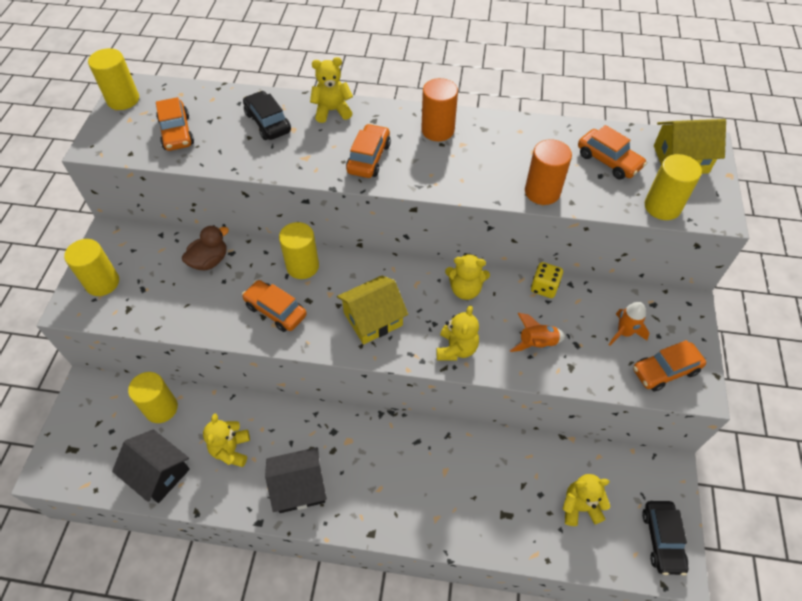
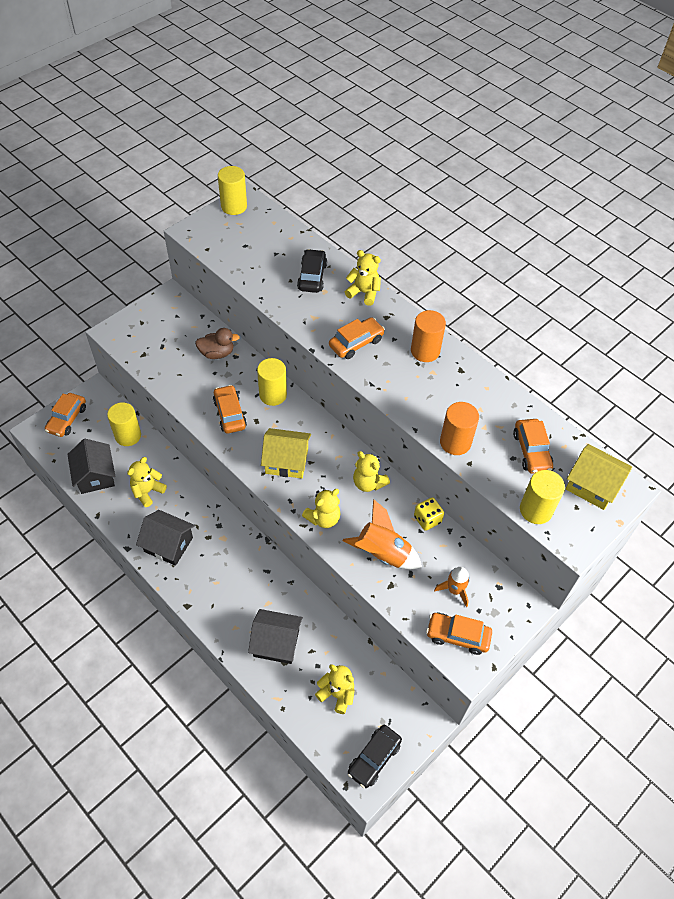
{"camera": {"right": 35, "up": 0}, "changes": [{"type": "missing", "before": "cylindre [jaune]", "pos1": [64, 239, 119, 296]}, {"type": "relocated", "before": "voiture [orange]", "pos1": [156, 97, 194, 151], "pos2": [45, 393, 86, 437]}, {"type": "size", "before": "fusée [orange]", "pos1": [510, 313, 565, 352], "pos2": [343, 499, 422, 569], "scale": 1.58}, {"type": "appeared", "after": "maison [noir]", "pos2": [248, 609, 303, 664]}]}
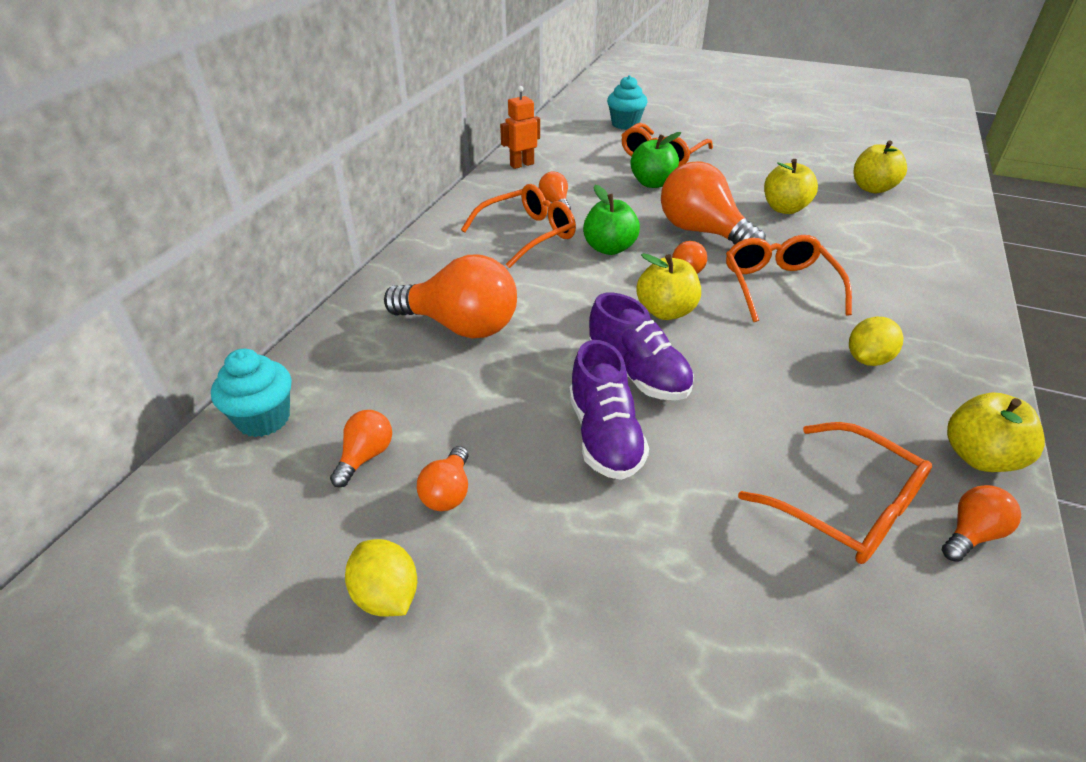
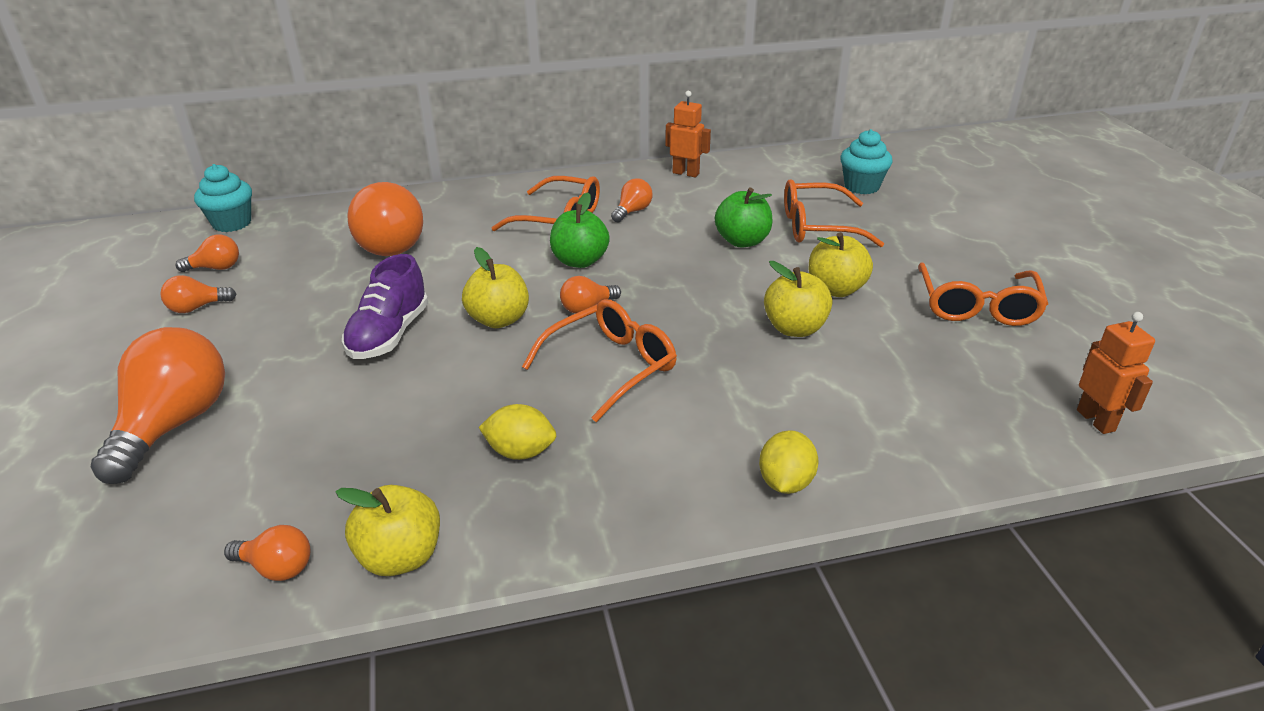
{"camera": {"right": 55, "up": -5}, "changes": [{"type": "relocated", "before": "citron [jaune]", "pos1": [345, 539, 417, 617], "pos2": [759, 430, 819, 494]}, {"type": "missing", "before": "chaussure [violet]", "pos1": [569, 340, 649, 480]}, {"type": "relocated", "before": "ampoule [orange]", "pos1": [661, 161, 766, 244], "pos2": [91, 327, 225, 484]}, {"type": "relocated", "before": "lunettes [orange]", "pos1": [738, 422, 932, 564], "pos2": [918, 263, 1048, 326]}, {"type": "relocated", "before": "pomme [jaune]", "pos1": [853, 141, 907, 193], "pos2": [809, 232, 873, 297]}, {"type": "appeared", "after": "robot [orange]", "pos2": [1077, 312, 1155, 434]}]}
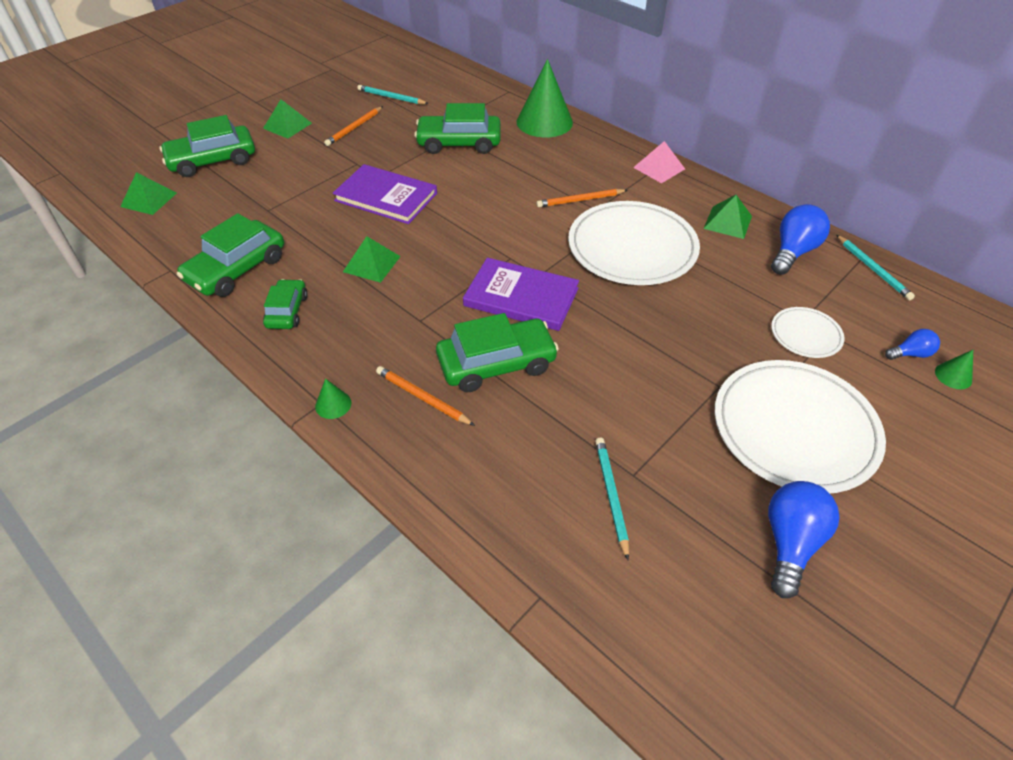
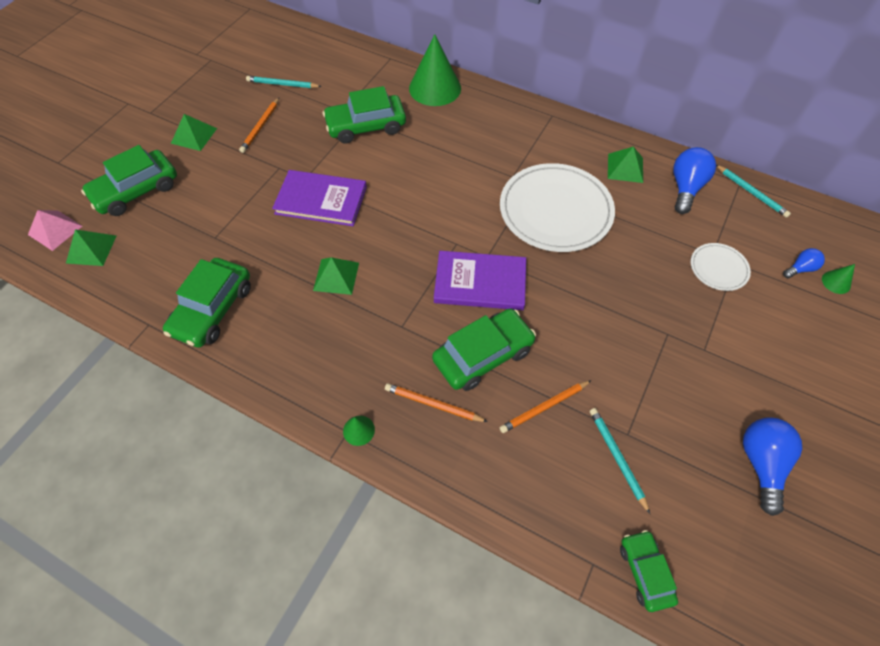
{"camera": {"right": -15, "up": 10}, "changes": [{"type": "relocated", "before": "voiture [vert]", "pos1": [263, 279, 308, 329], "pos2": [620, 530, 678, 612]}, {"type": "relocated", "before": "crayon [orange]", "pos1": [536, 189, 628, 208], "pos2": [500, 380, 592, 433]}, {"type": "relocated", "before": "pyramide [rose]", "pos1": [633, 141, 685, 183], "pos2": [28, 210, 82, 251]}, {"type": "missing", "before": "assiette [blanc]", "pos1": [715, 360, 886, 493]}]}
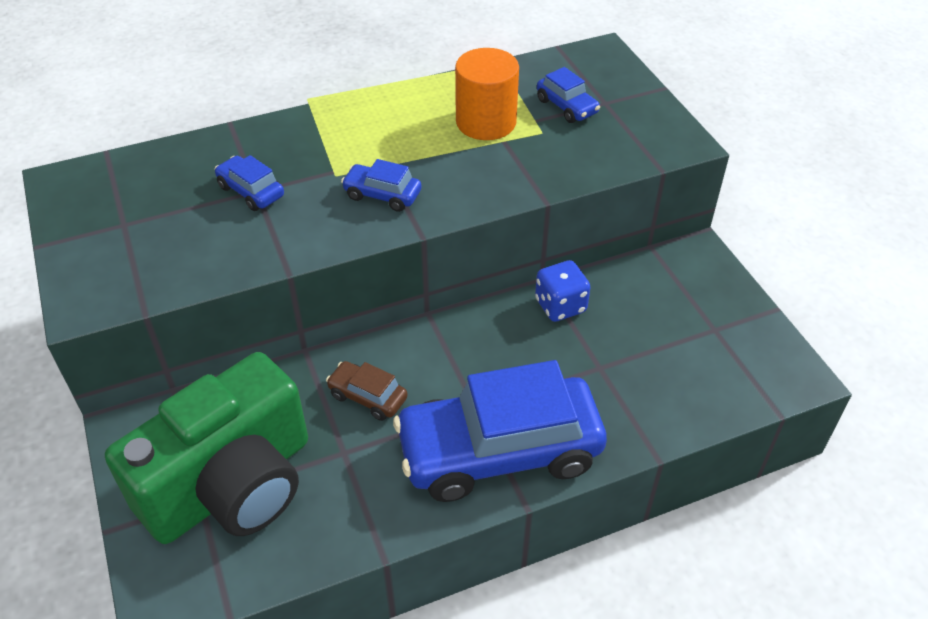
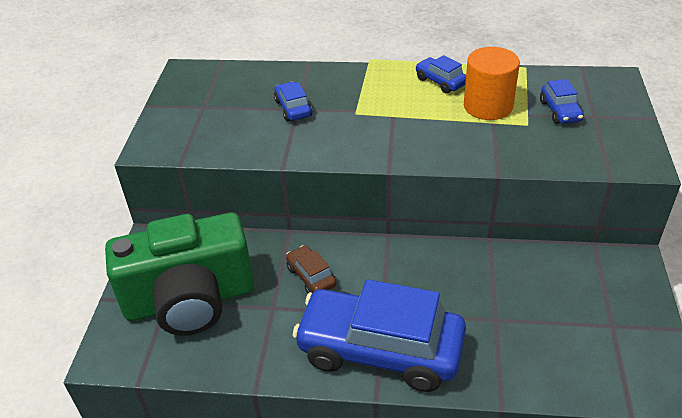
{"camera": {"right": 30, "up": -5}, "changes": [{"type": "relocated", "before": "voiture [bleu]", "pos1": [341, 159, 421, 212], "pos2": [415, 55, 466, 94]}, {"type": "missing", "before": "dé [bleu]", "pos1": [535, 260, 591, 322]}]}
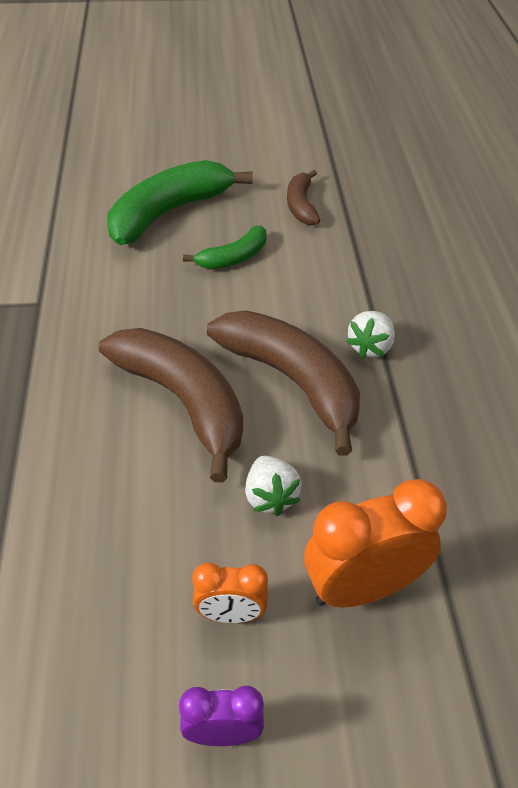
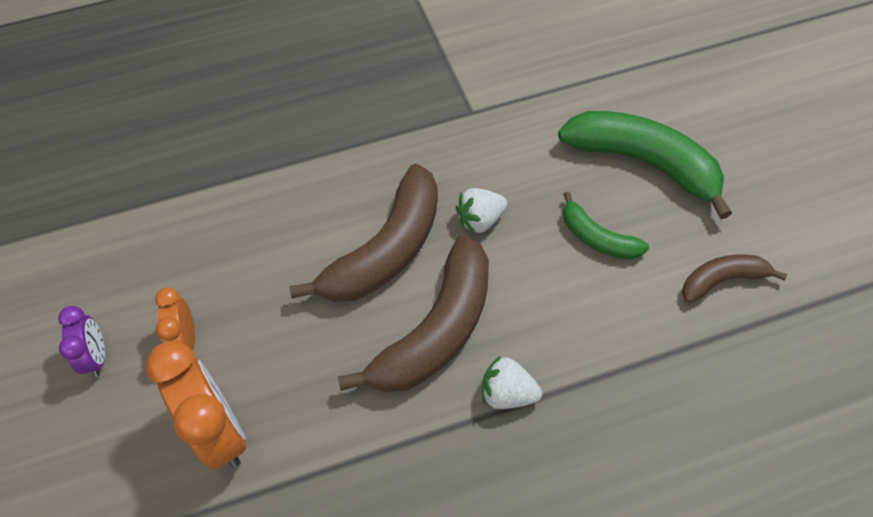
{"camera": {"right": 80, "up": 10}, "changes": [{"type": "relocated", "before": "fraise [blanc]", "pos1": [245, 456, 301, 516], "pos2": [456, 188, 507, 234]}]}
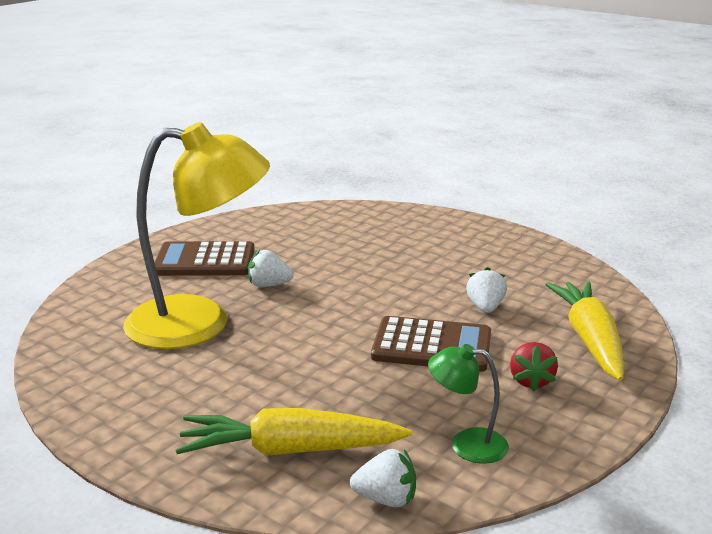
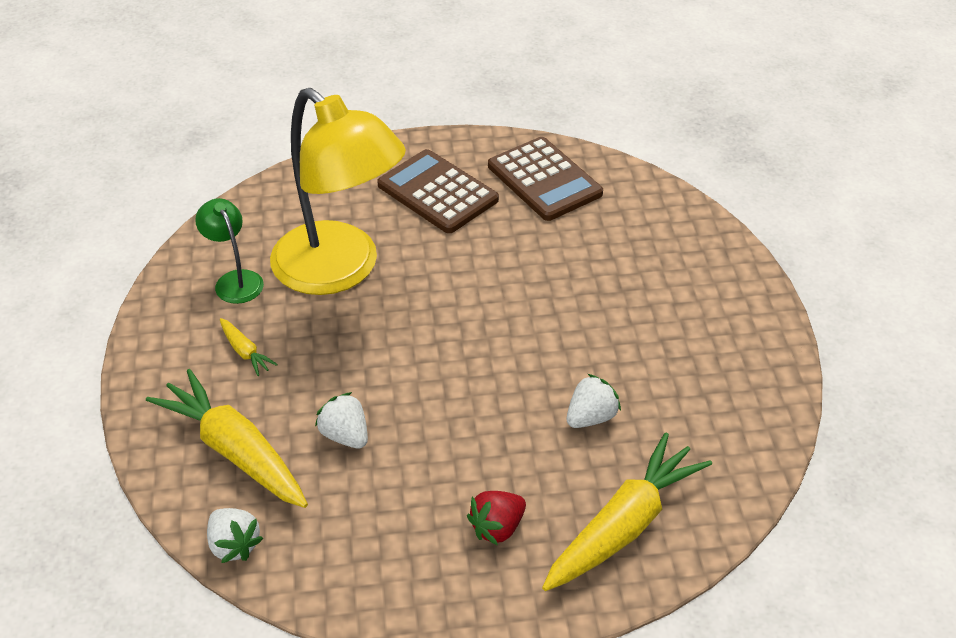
{"camera": {"right": 45, "up": 20}, "changes": [{"type": "relocated", "before": "fraise [blanc]", "pos1": [248, 249, 293, 287], "pos2": [315, 392, 368, 449]}, {"type": "relocated", "before": "calculatrice [marron]", "pos1": [371, 316, 491, 372], "pos2": [488, 137, 603, 221]}, {"type": "relocated", "before": "lampe [vert]", "pos1": [428, 344, 509, 464], "pos2": [195, 198, 264, 304]}, {"type": "appeared", "after": "carotte [jaune]", "pos2": [220, 318, 278, 376]}]}
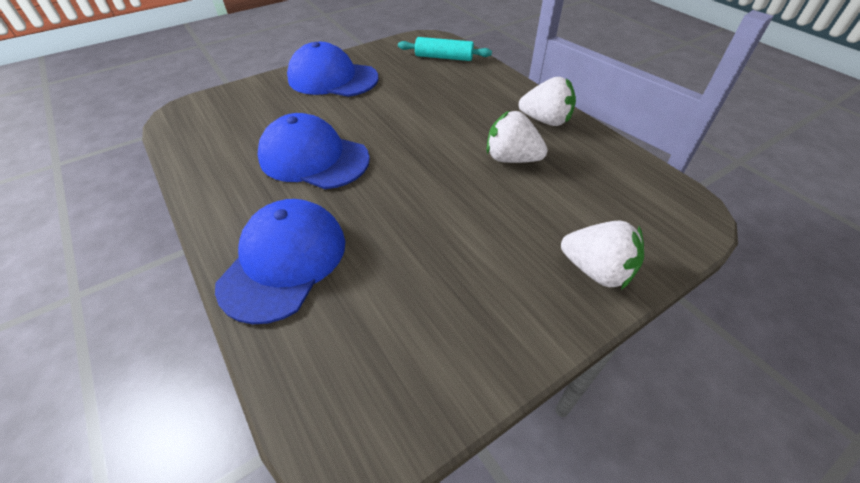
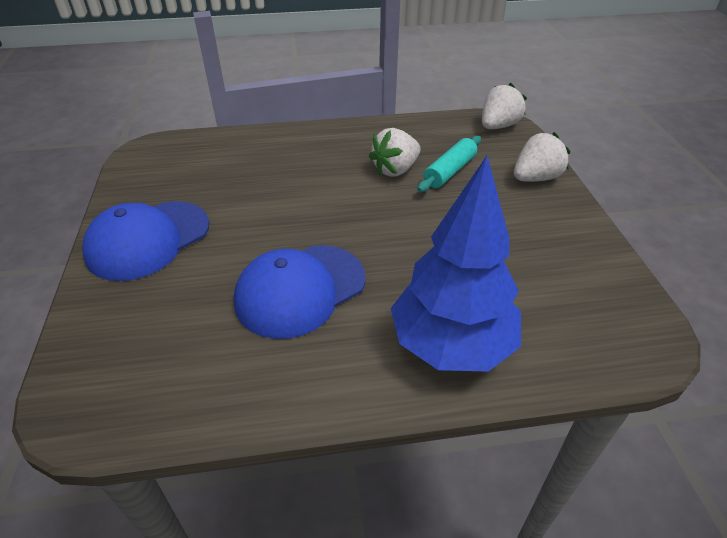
{"camera": {"right": -65, "up": -5}, "changes": [{"type": "exchanged", "before": "casquette [bleu]", "after": "arbre [bleu]", "pos1": [215, 199, 345, 324], "pos2": [391, 156, 521, 372]}, {"type": "relocated", "before": "rouleau à pâtisserie [turquoise]", "pos1": [398, 37, 492, 61], "pos2": [417, 136, 481, 192]}, {"type": "relocated", "before": "fraise [blanc]", "pos1": [519, 77, 576, 126], "pos2": [482, 83, 527, 129]}]}
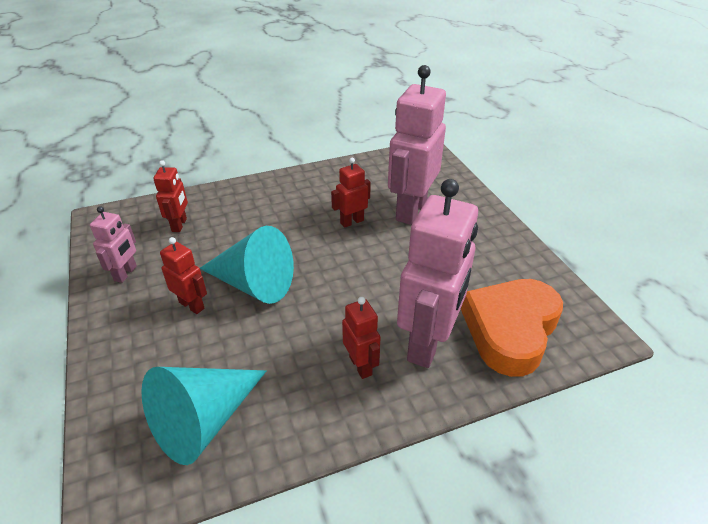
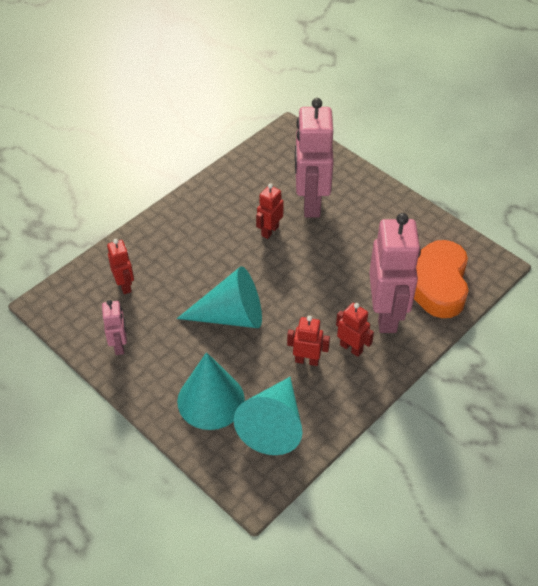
{"camera": {"right": -25, "up": 10}, "changes": [{"type": "relocated", "before": "robot [rouge]", "pos1": [160, 237, 207, 314], "pos2": [287, 316, 330, 366]}, {"type": "appeared", "after": "cône [turquoise]", "pos2": [177, 352, 245, 430]}]}
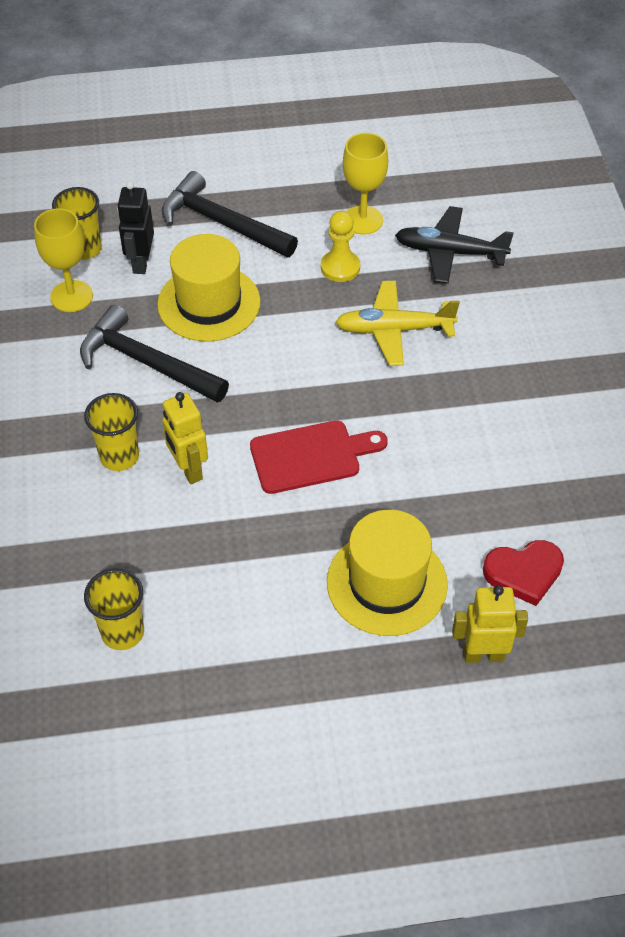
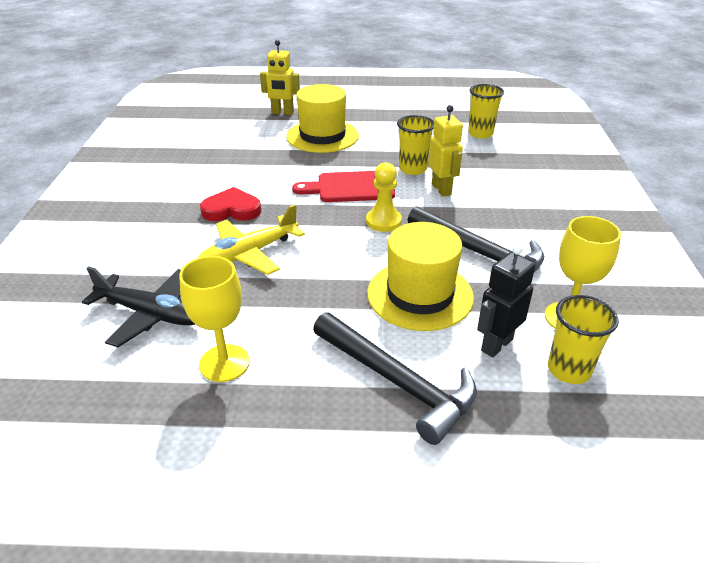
{"camera": {"right": -170, "up": -15}, "changes": [{"type": "relocated", "before": "gobelet [jaune]", "pos1": [84, 393, 139, 471], "pos2": [397, 115, 434, 175]}, {"type": "spun", "before": "robot [noir]", "pos1": [117, 181, 154, 274], "pos2": [477, 244, 535, 358], "turn": -150}, {"type": "relocated", "before": "pion [jaune]", "pos1": [321, 211, 360, 282], "pos2": [366, 162, 402, 232]}, {"type": "spun", "before": "avion [jaune]", "pos1": [336, 281, 460, 366], "pos2": [198, 204, 305, 275], "turn": 135}, {"type": "relocated", "before": "cœur [rouge]", "pos1": [483, 540, 564, 606], "pos2": [200, 187, 261, 221]}]}
